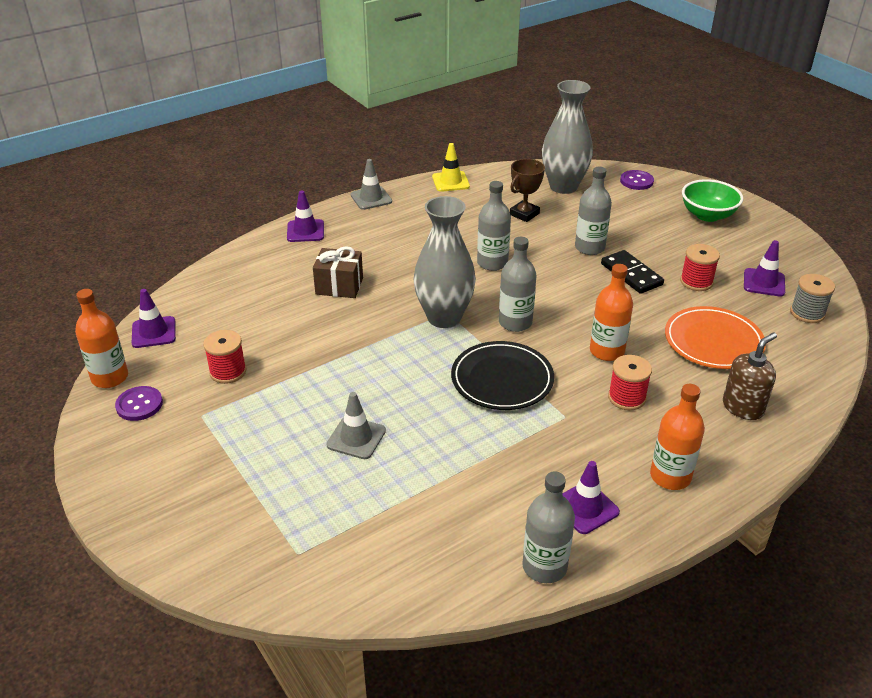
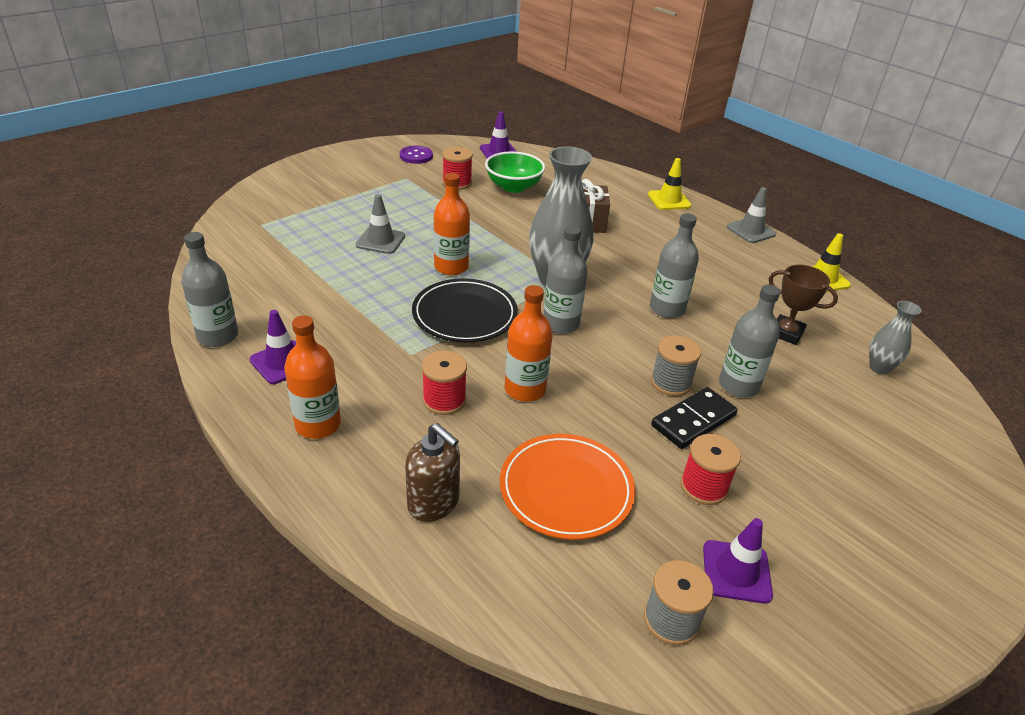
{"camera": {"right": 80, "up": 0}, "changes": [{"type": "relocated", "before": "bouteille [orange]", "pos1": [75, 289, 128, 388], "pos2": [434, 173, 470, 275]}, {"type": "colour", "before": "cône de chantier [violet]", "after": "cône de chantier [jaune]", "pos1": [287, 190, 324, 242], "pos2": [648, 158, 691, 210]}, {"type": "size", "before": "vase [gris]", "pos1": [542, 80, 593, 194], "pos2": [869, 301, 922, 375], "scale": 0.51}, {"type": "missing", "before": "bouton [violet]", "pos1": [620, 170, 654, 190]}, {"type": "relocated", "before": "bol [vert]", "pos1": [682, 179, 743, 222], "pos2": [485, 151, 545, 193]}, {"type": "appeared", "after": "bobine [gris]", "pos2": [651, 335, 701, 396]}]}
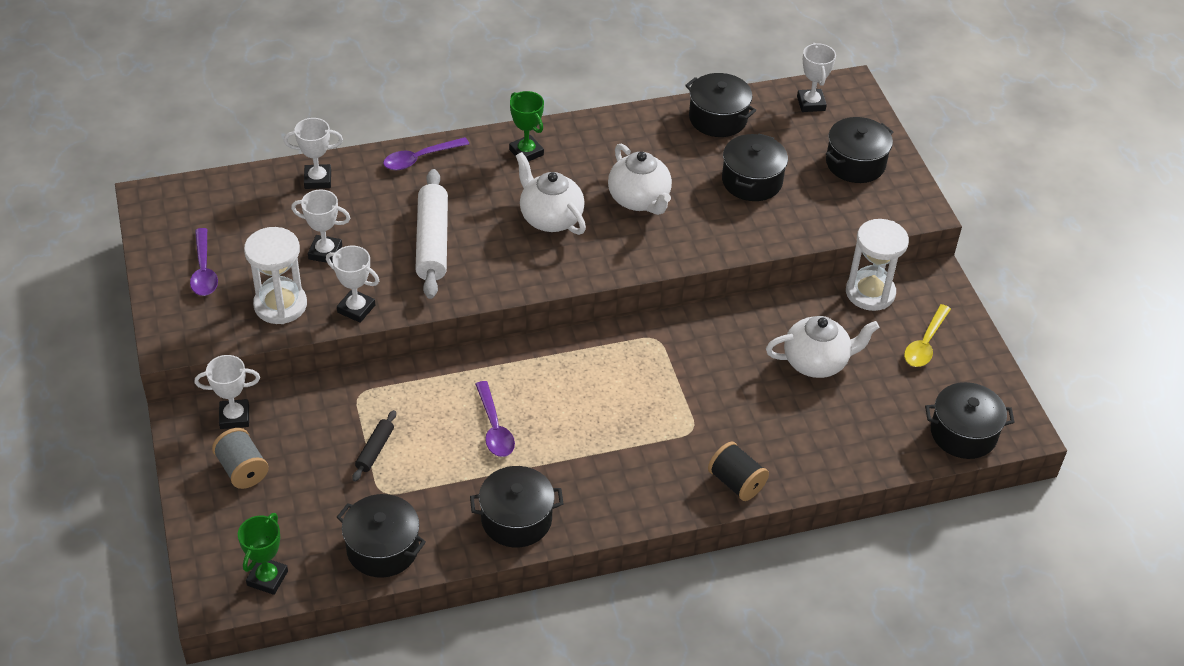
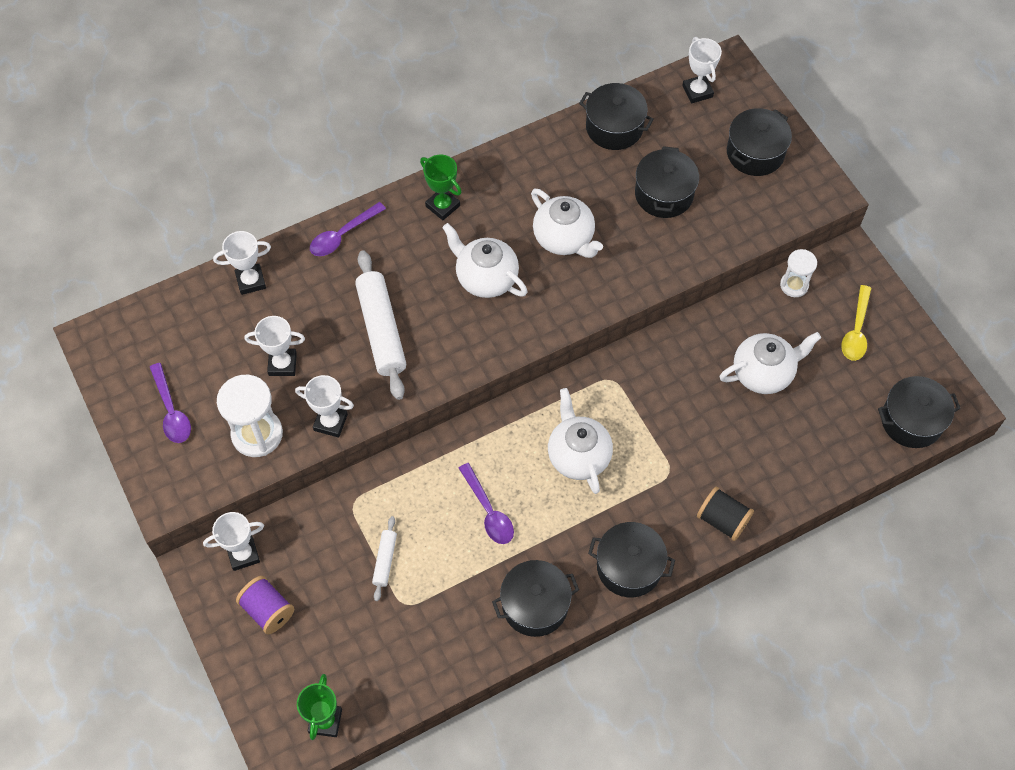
{"camera": {"right": -10, "up": 15}, "changes": [{"type": "colour", "before": "bobine [gris]", "after": "bobine [violet]", "pos1": [212, 428, 269, 489], "pos2": [236, 576, 294, 634]}, {"type": "relocated", "before": "marmite [noir]", "pos1": [336, 494, 426, 577], "pos2": [588, 522, 675, 597]}, {"type": "colour", "before": "rouleau à pâtisserie [noir]", "after": "rouleau à pâtisserie [blanc]", "pos1": [352, 410, 396, 482], "pos2": [372, 516, 397, 601]}, {"type": "size", "before": "sablier [blanc]", "pos1": [846, 219, 909, 311], "pos2": [780, 249, 817, 297], "scale": 0.6}, {"type": "appeared", "after": "théière [blanc]", "pos2": [548, 388, 613, 494]}]}
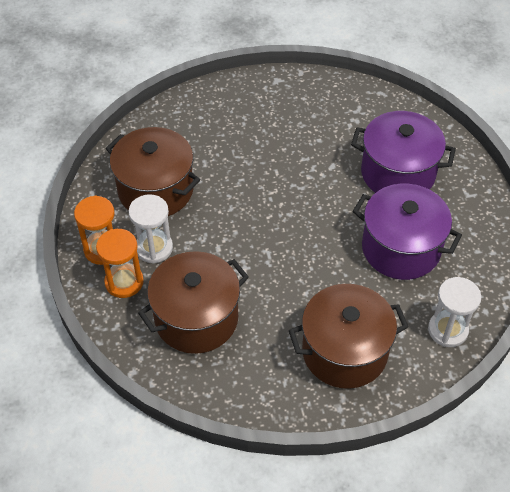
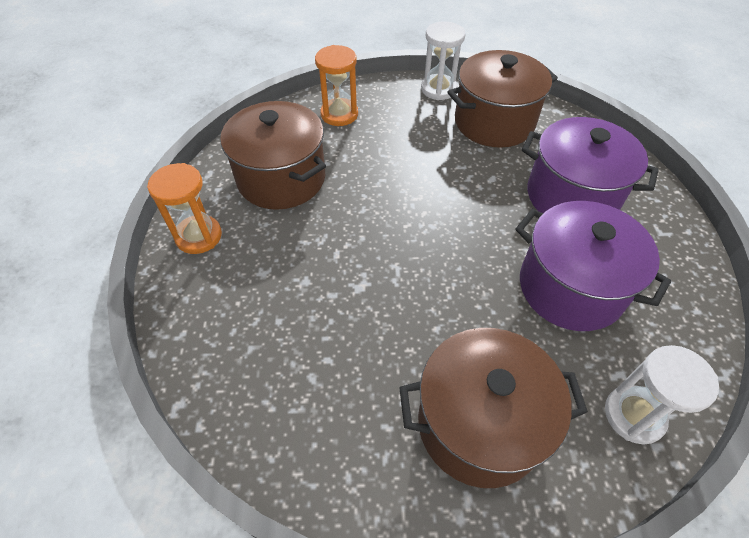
{"camera": {"right": 10, "up": 0}, "changes": [{"type": "relocated", "before": "sablier [orange]", "pos1": [96, 229, 144, 298], "pos2": [315, 45, 358, 126]}, {"type": "relocated", "before": "sablier [blanc]", "pos1": [129, 194, 173, 264], "pos2": [421, 22, 465, 100]}, {"type": "relocated", "before": "marmite [marron]", "pos1": [138, 251, 249, 354], "pos2": [447, 50, 558, 148]}]}
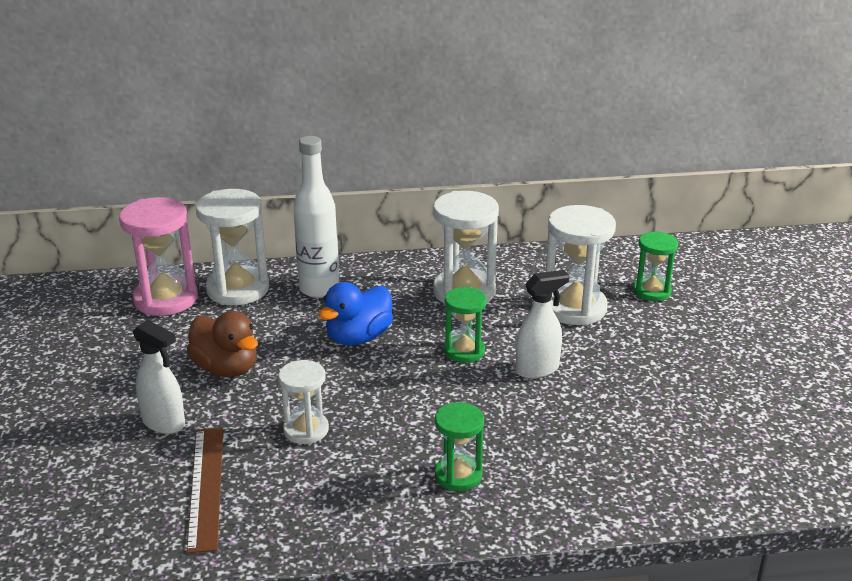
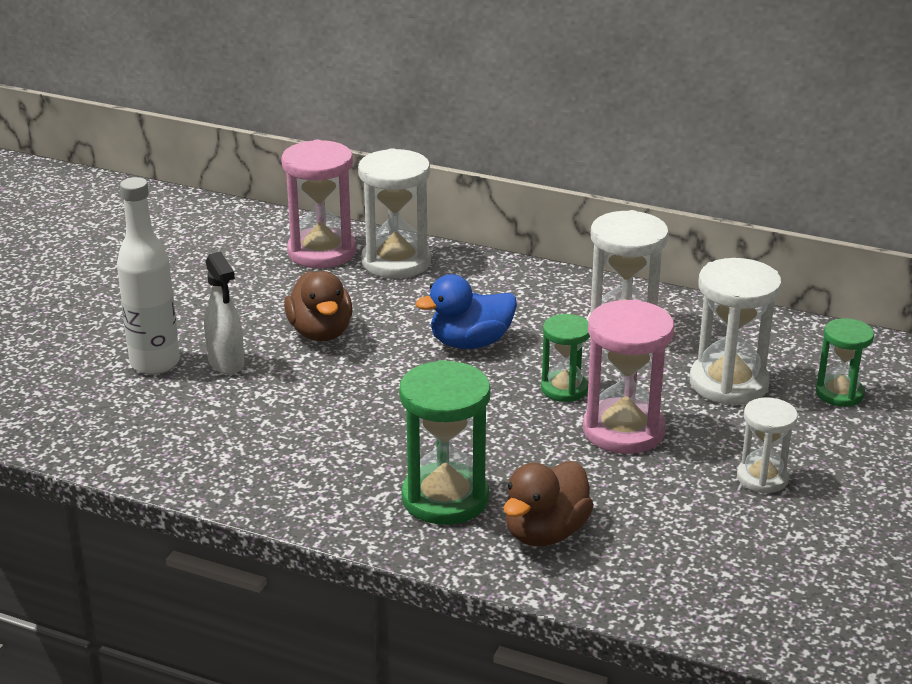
{"camera": {"right": 30, "up": 0}, "changes": [{"type": "missing", "before": "règle [marron]", "pos1": [187, 428, 223, 554]}, {"type": "relocated", "before": "sablier [blanc]", "pos1": [278, 360, 329, 444], "pos2": [737, 397, 798, 493]}, {"type": "relocated", "before": "bouteille [blanc]", "pos1": [293, 136, 339, 298], "pos2": [117, 177, 180, 374]}, {"type": "size", "before": "sablier [vert]", "pos1": [435, 402, 484, 491], "pos2": [399, 360, 491, 525], "scale": 1.67}, {"type": "exchanged", "before": "vaporisateur [blanc]", "after": "sablier [rose]", "pos1": [516, 270, 569, 379], "pos2": [583, 299, 674, 454]}, {"type": "appeared", "after": "canard [marron]", "pos2": [504, 461, 594, 546]}]}
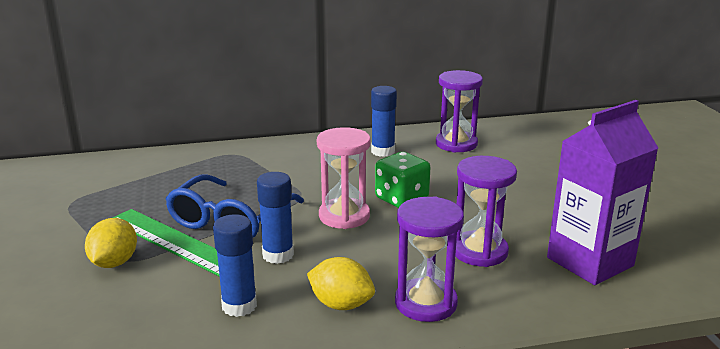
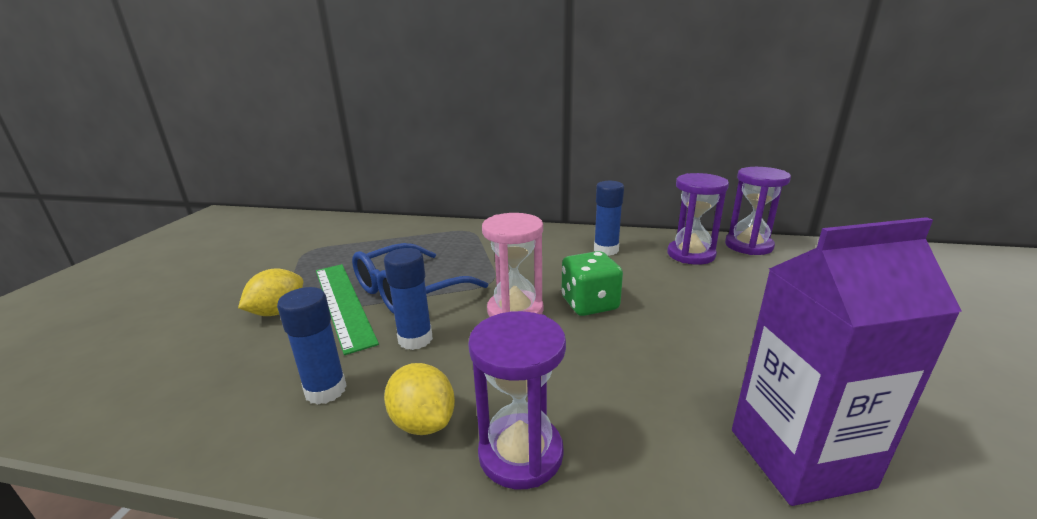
{"camera": {"right": 25, "up": 0}, "changes": [{"type": "relocated", "before": "sablier [violet]", "pos1": [455, 156, 517, 267], "pos2": [725, 167, 791, 255]}]}
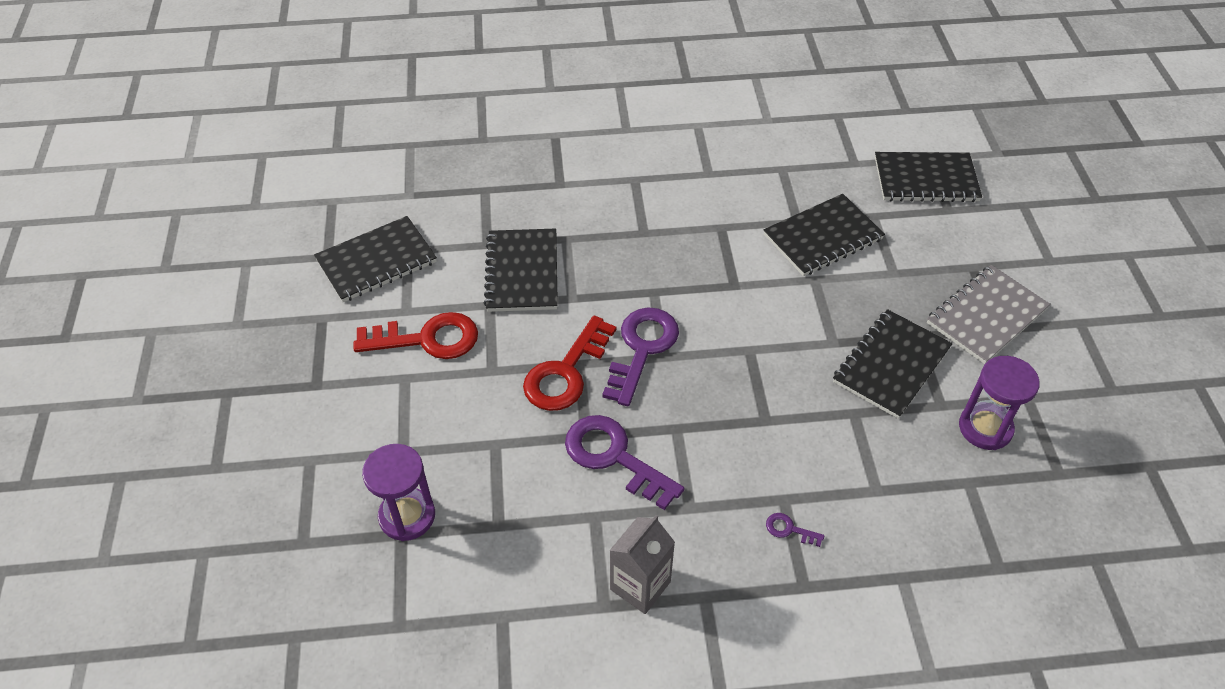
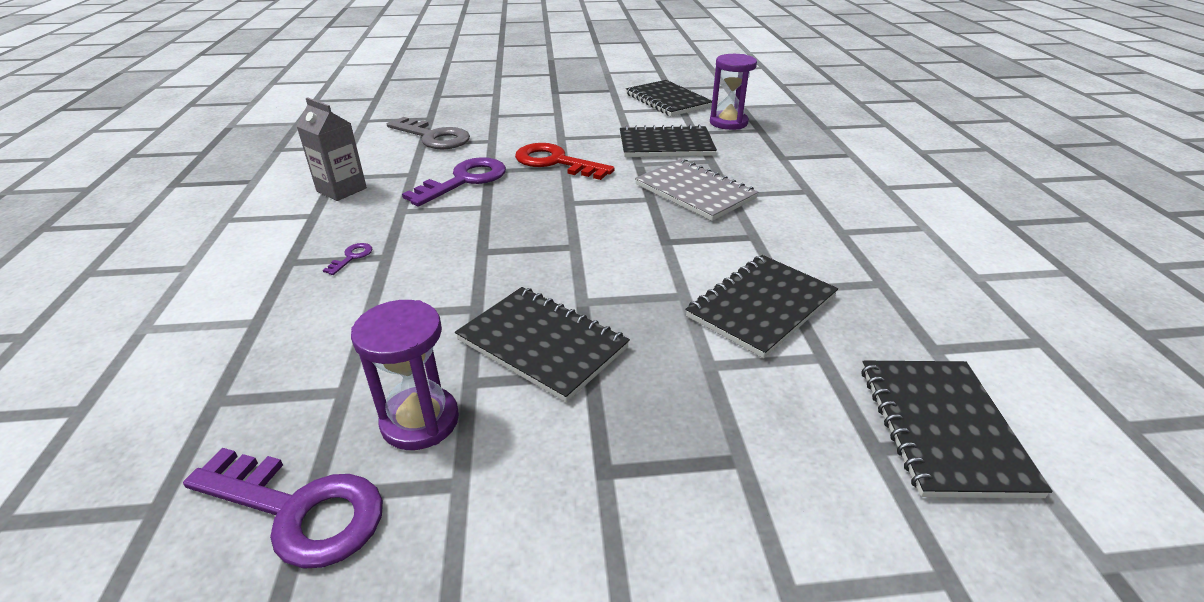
{"camera": {"right": 90, "up": -15}, "changes": [{"type": "missing", "before": "clé [rouge]", "pos1": [353, 312, 478, 359]}, {"type": "relocated", "before": "sablier [violet]", "pos1": [362, 444, 435, 541], "pos2": [710, 54, 757, 130]}, {"type": "relocated", "before": "clé [violet]", "pos1": [602, 307, 679, 406], "pos2": [183, 448, 383, 568]}, {"type": "spun", "before": "carnet [noir]", "pos1": [764, 194, 885, 276], "pos2": [685, 255, 838, 358], "turn": 75}, {"type": "relocated", "before": "carnet [gris]", "pos1": [927, 265, 1051, 364], "pos2": [635, 159, 759, 221]}, {"type": "appeared", "after": "clé [gris]", "pos2": [387, 117, 470, 149]}]}
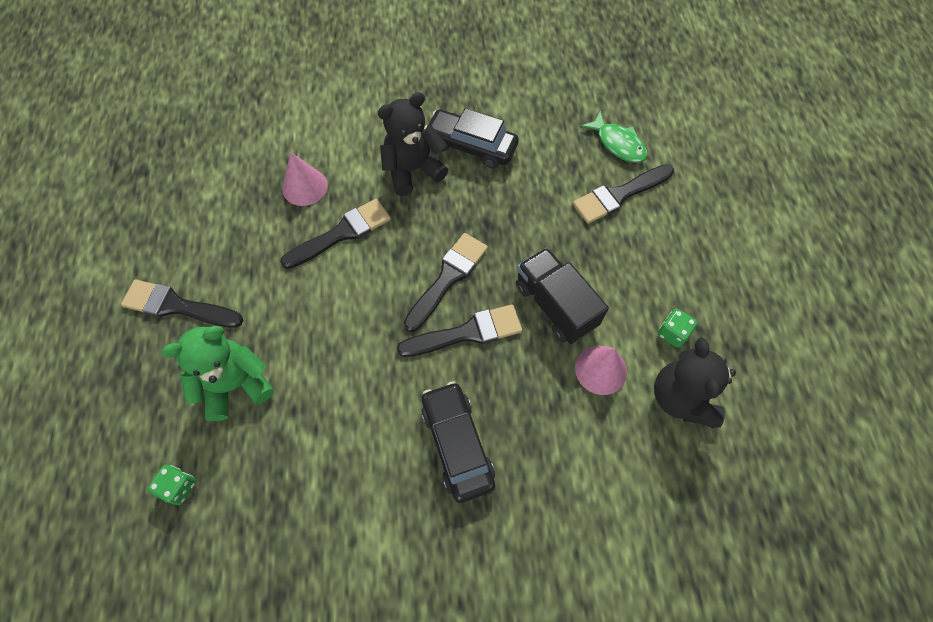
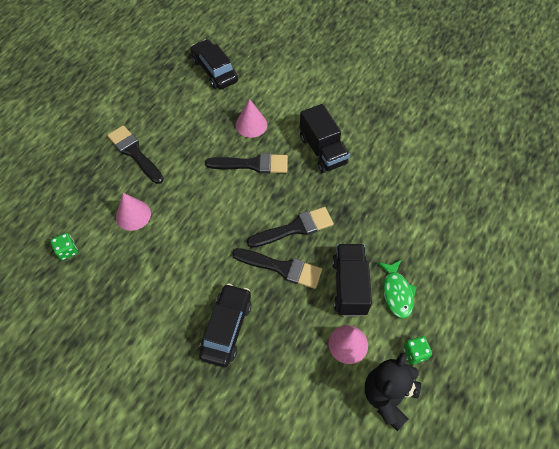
{"camera": {"right": 35, "up": -5}, "changes": [{"type": "exchanged", "before": "ours en peluche [vert]", "after": "cône [rose]", "pos1": [162, 326, 274, 421], "pos2": [116, 193, 151, 231]}, {"type": "exchanged", "before": "ours en peluche [noir]", "after": "camion [noir]", "pos1": [378, 92, 448, 196], "pos2": [300, 104, 350, 173]}, {"type": "relocated", "before": "voiture [noir]", "pos1": [424, 108, 519, 169], "pos2": [190, 39, 238, 89]}, {"type": "missing", "before": "pinceau [noir]", "pos1": [573, 164, 674, 224]}, {"type": "relocated", "before": "poisson [vert]", "pos1": [580, 111, 647, 163], "pos2": [377, 259, 417, 318]}]}
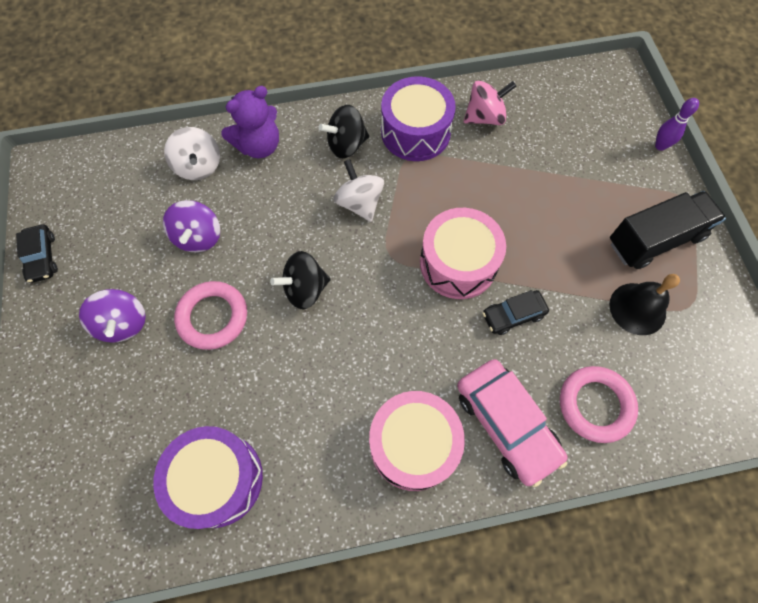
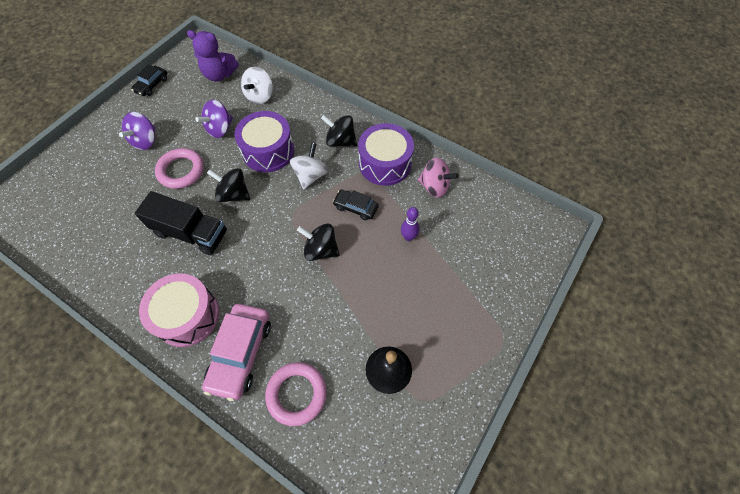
{"camera": {"right": 45, "up": -5}, "changes": [{"type": "relocated", "before": "tambour [violet]", "pos1": [153, 426, 263, 529], "pos2": [235, 111, 294, 172]}, {"type": "relocated", "before": "ours en peluche [violet]", "pos1": [221, 86, 279, 158], "pos2": [187, 30, 239, 81]}, {"type": "exchanged", "before": "tambour [rose]", "after": "toupie [noir]", "pos1": [420, 208, 506, 299], "pos2": [297, 223, 340, 261]}, {"type": "relocated", "before": "voiture [noir]", "pos1": [483, 290, 549, 335], "pos2": [333, 189, 379, 220]}, {"type": "relocated", "before": "camion [noir]", "pos1": [610, 191, 726, 269], "pos2": [135, 191, 227, 255]}, {"type": "relocated", "before": "quille [violet]", "pos1": [655, 98, 699, 151], "pos2": [401, 207, 419, 241]}]}
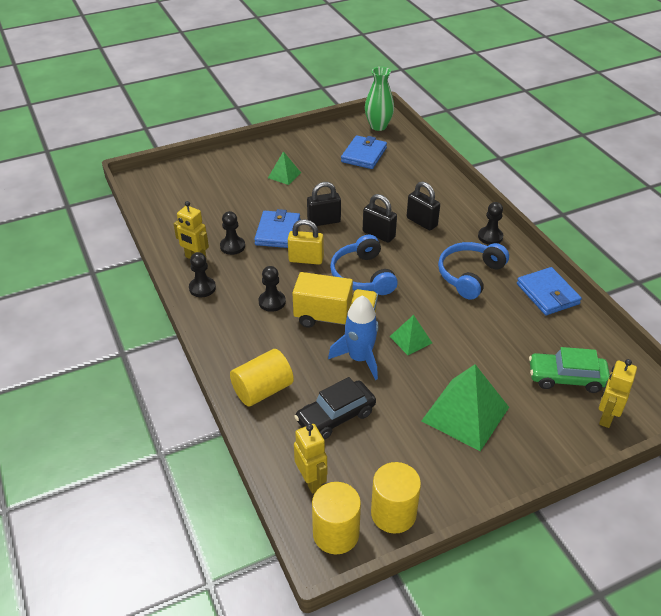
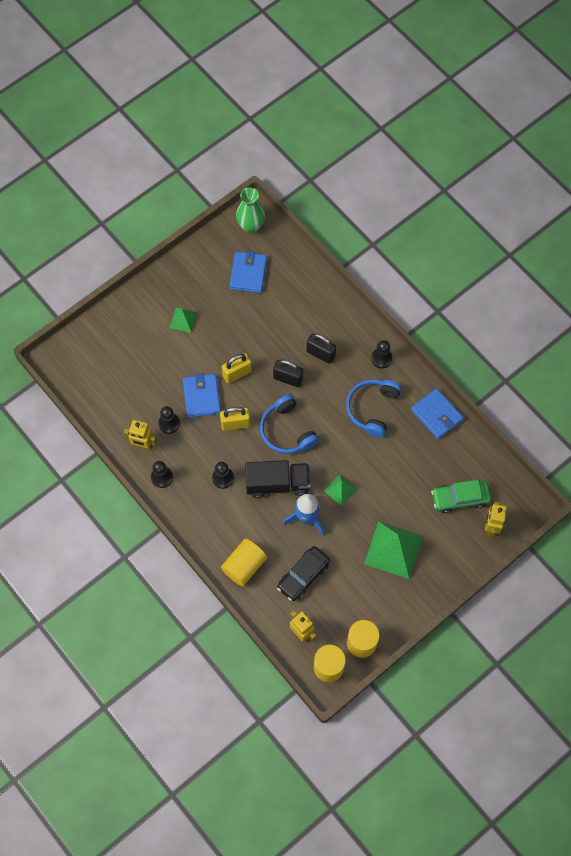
{"camera": {"right": -15, "up": 25}, "changes": [{"type": "colour", "before": "camion [jaune]", "after": "camion [noir]", "pos1": [292, 272, 378, 328], "pos2": [245, 460, 311, 498]}, {"type": "colour", "before": "cadenas [noir]", "after": "cadenas [jaune]", "pos1": [307, 182, 341, 226], "pos2": [222, 353, 252, 384]}]}
